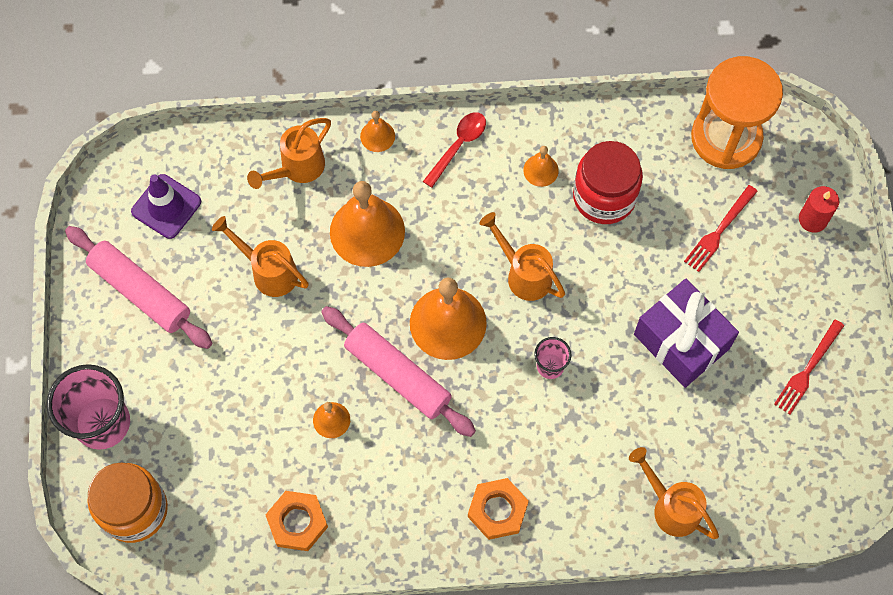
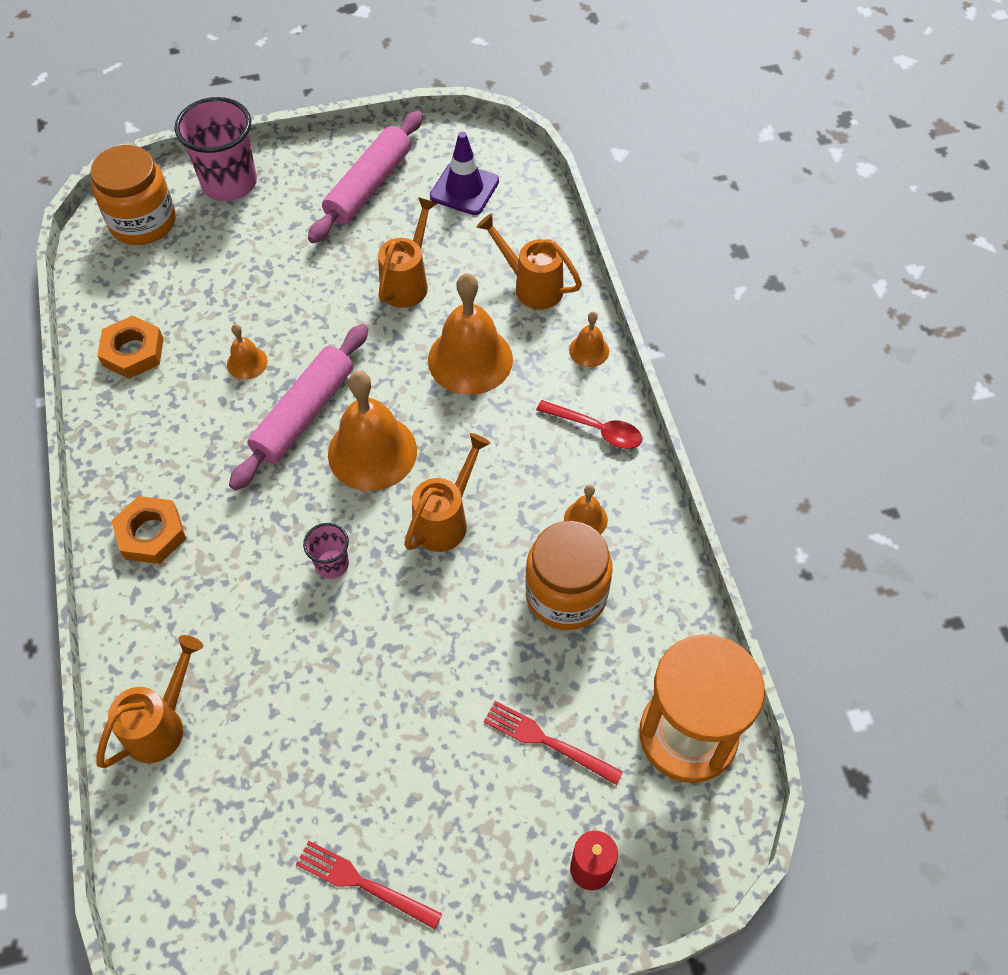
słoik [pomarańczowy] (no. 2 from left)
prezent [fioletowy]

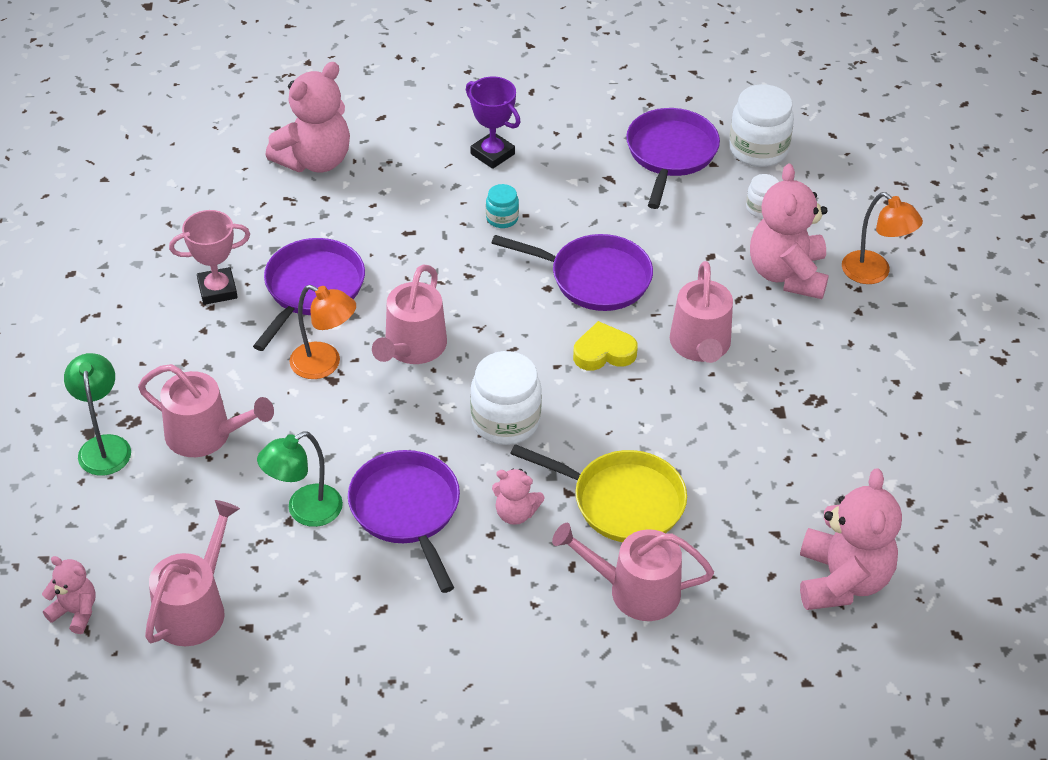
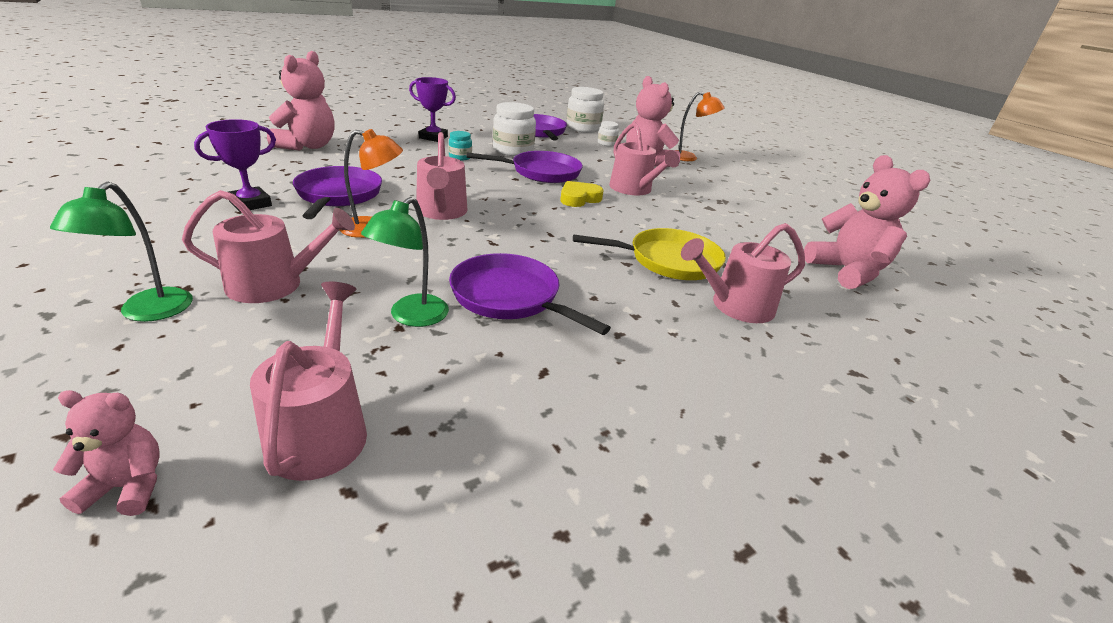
lampka [zielony] (no. 1 from left)
puchar [fioletowy] (no. 1 from left)
słoik [biały] (no. 1 from left)
miś [różowy] (no. 3 from left in the first image)

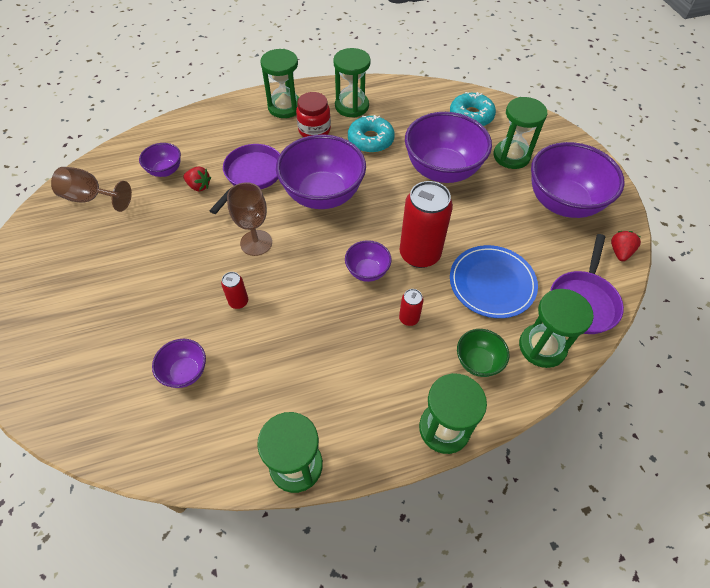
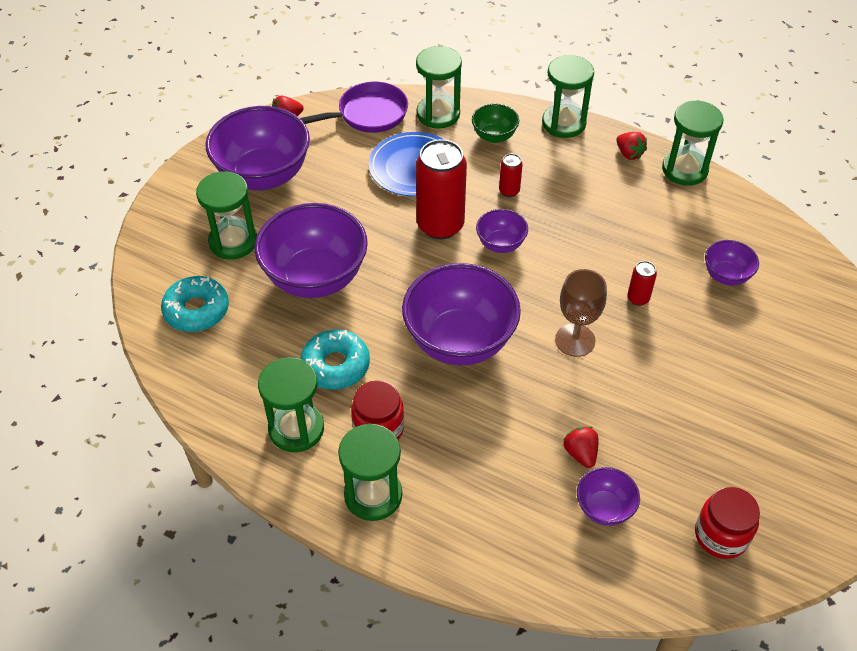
słoik [czerwony] (no. 2 from left)
patelnia [fioletowy] (no. 1 from left in the first image)
truskawka [czerwony] (no. 3 from left)

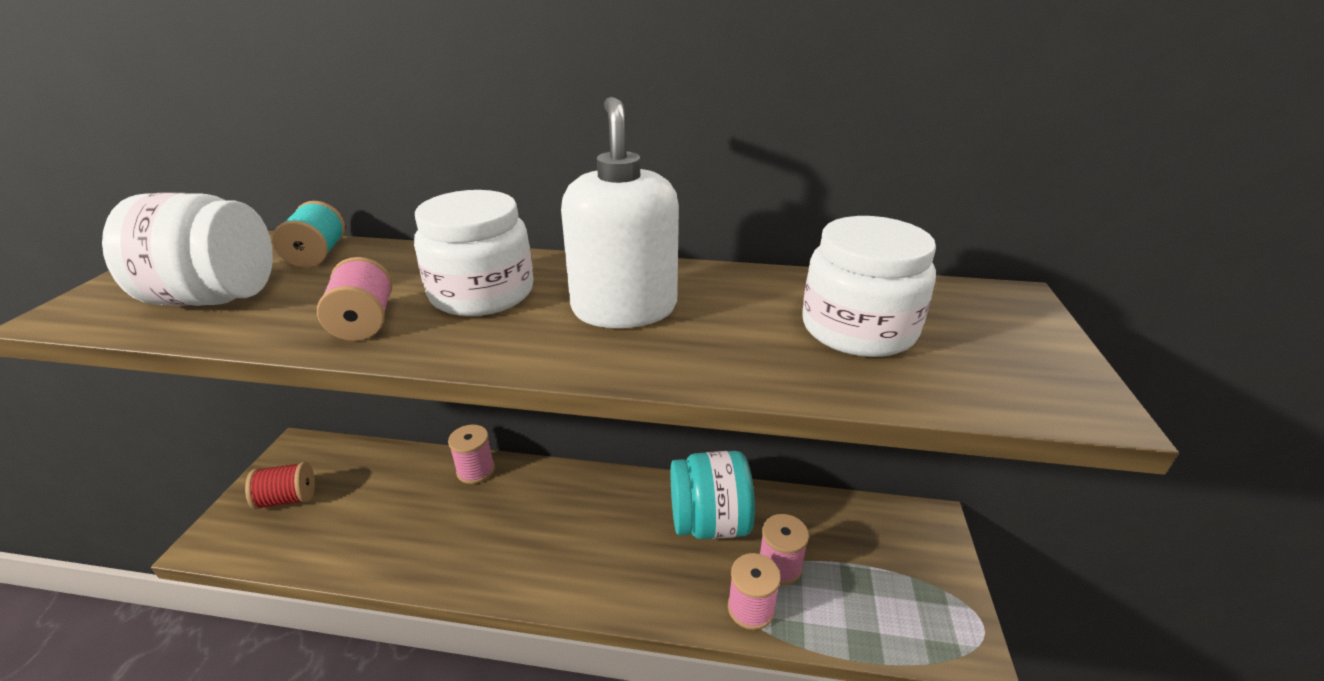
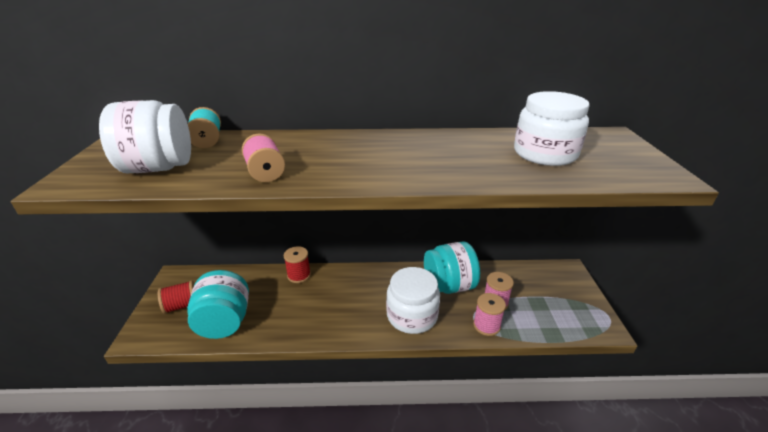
słoik [biały] (no. 2 from left)
szpulka [czerwony] (no. 2 from left)
dozownik mydła [biały]
słoik [turkusowy] (no. 1 from left)

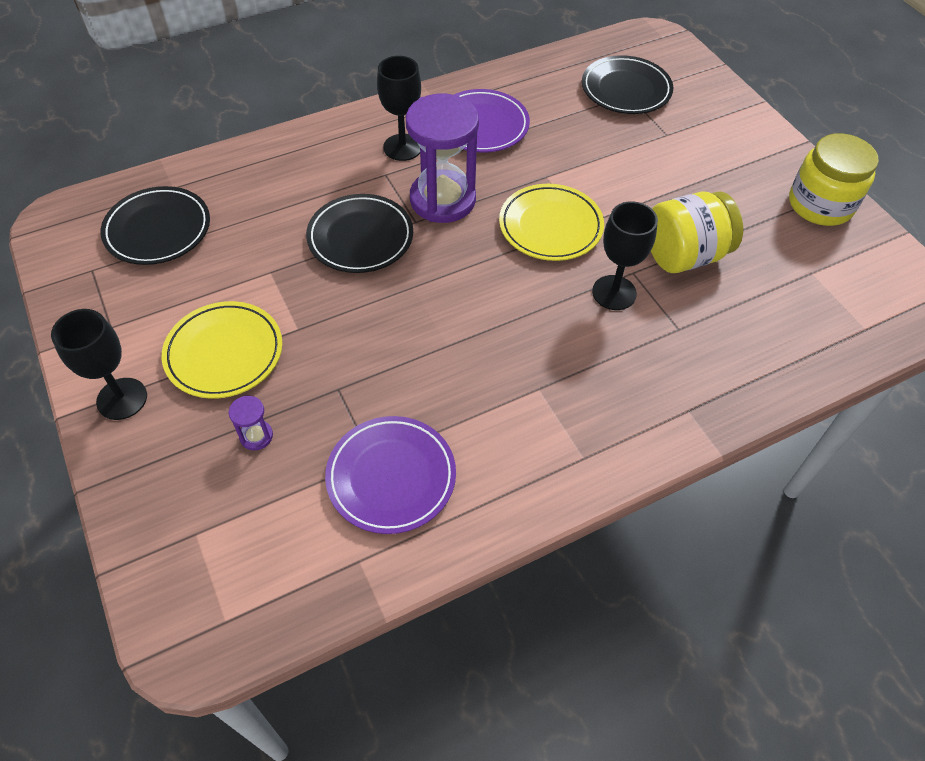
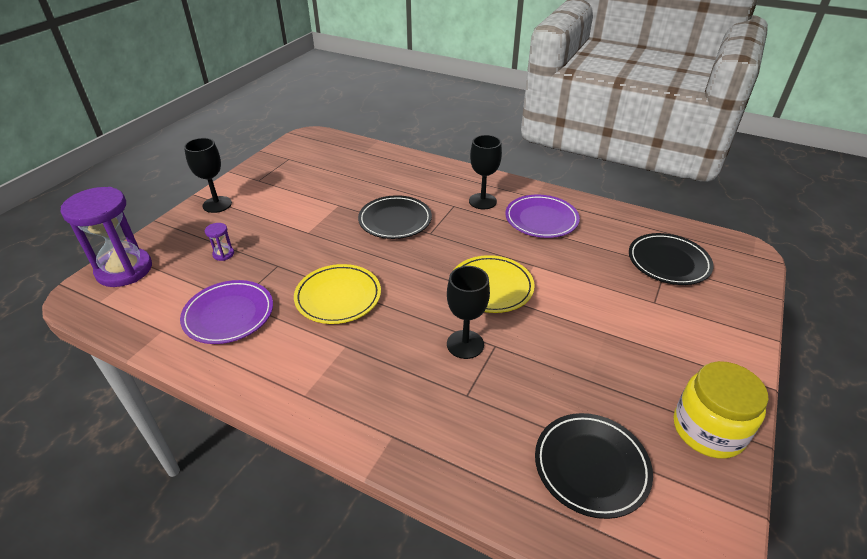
talerz [czarny] (no. 2 from left)
talerz [żółty] (no. 1 from left)
klepsydra [fioletowy] (no. 1 from left)
słoik [żółty] (no. 1 from left in the first image)

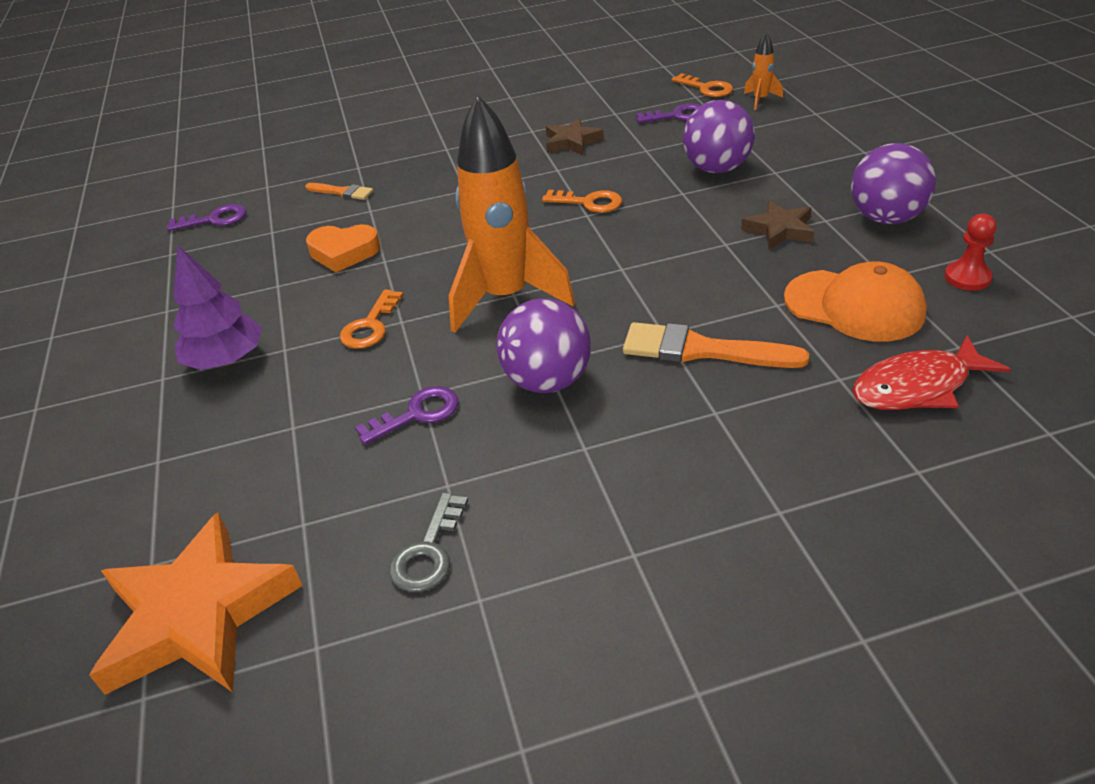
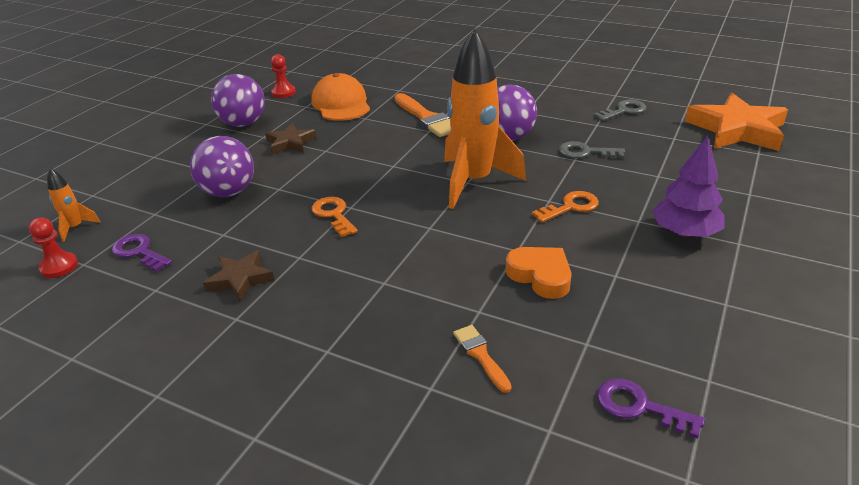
klucz [szary] (no. 1 from left)
pionek [czerwony] (no. 1 from left)
ryba [czerwony]

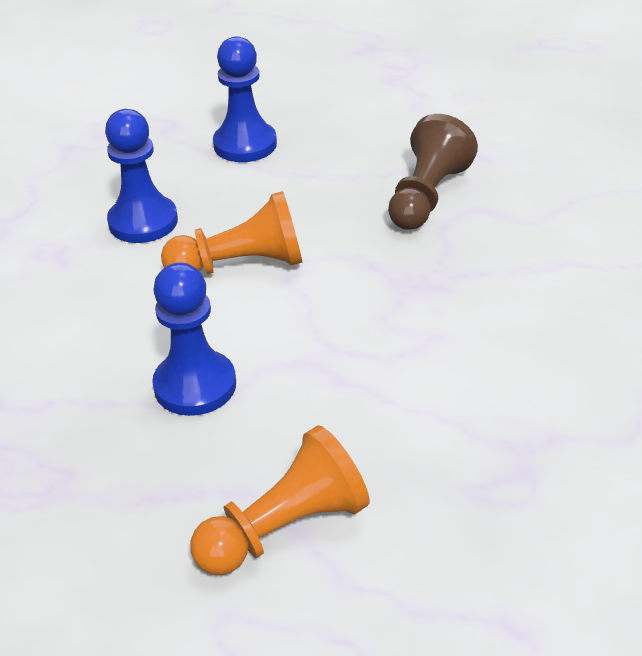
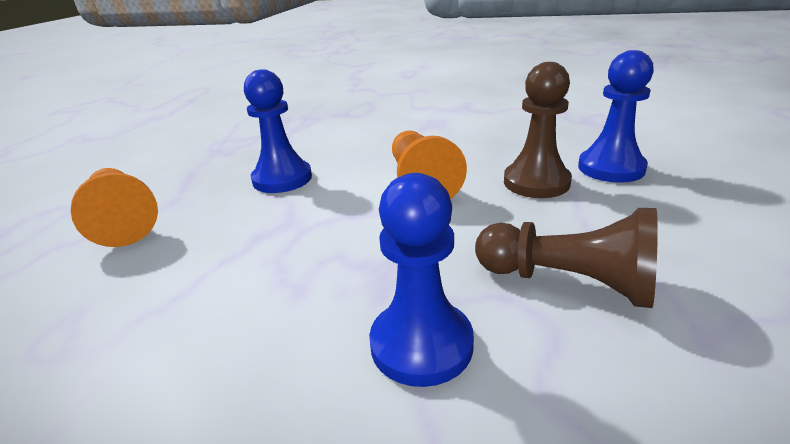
pionek [niebieski] (no. 2 from left)
pionek [brązowy] (no. 1 from left)

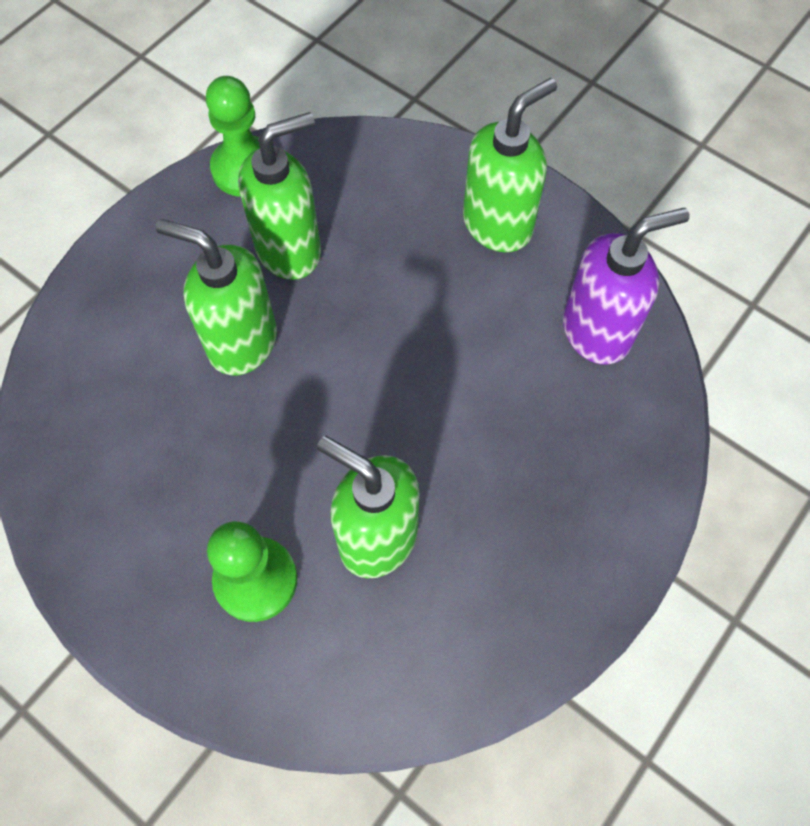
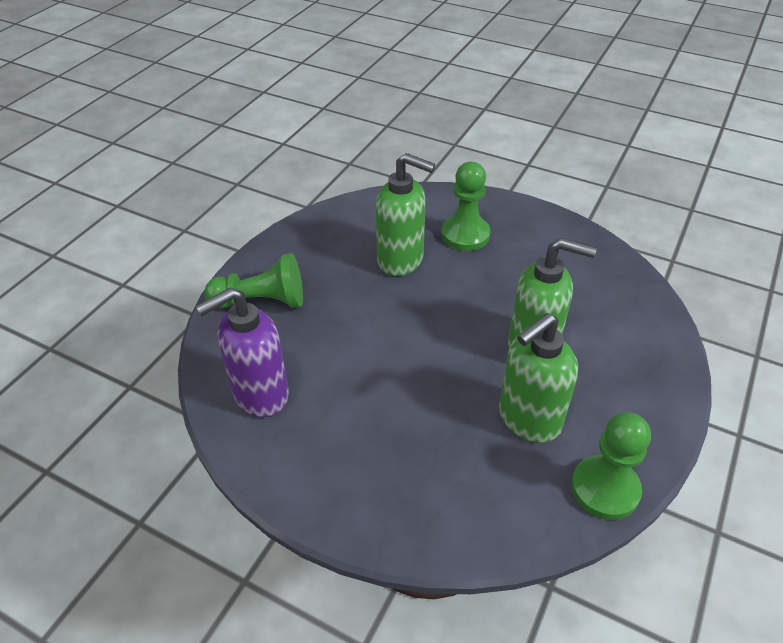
dozownik mydła [zielony] (no. 4 from left in the first image)
pionek [zielony] (no. 1 from left)

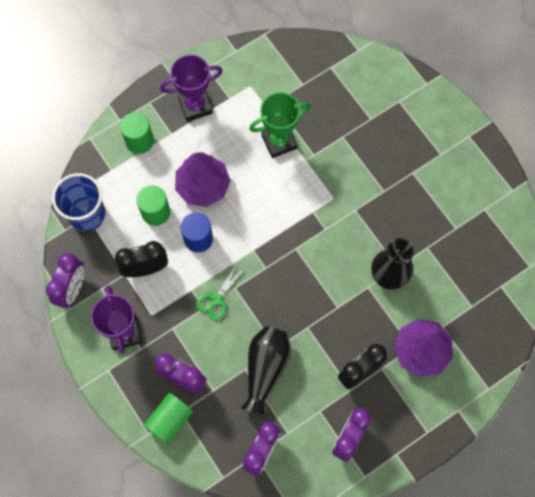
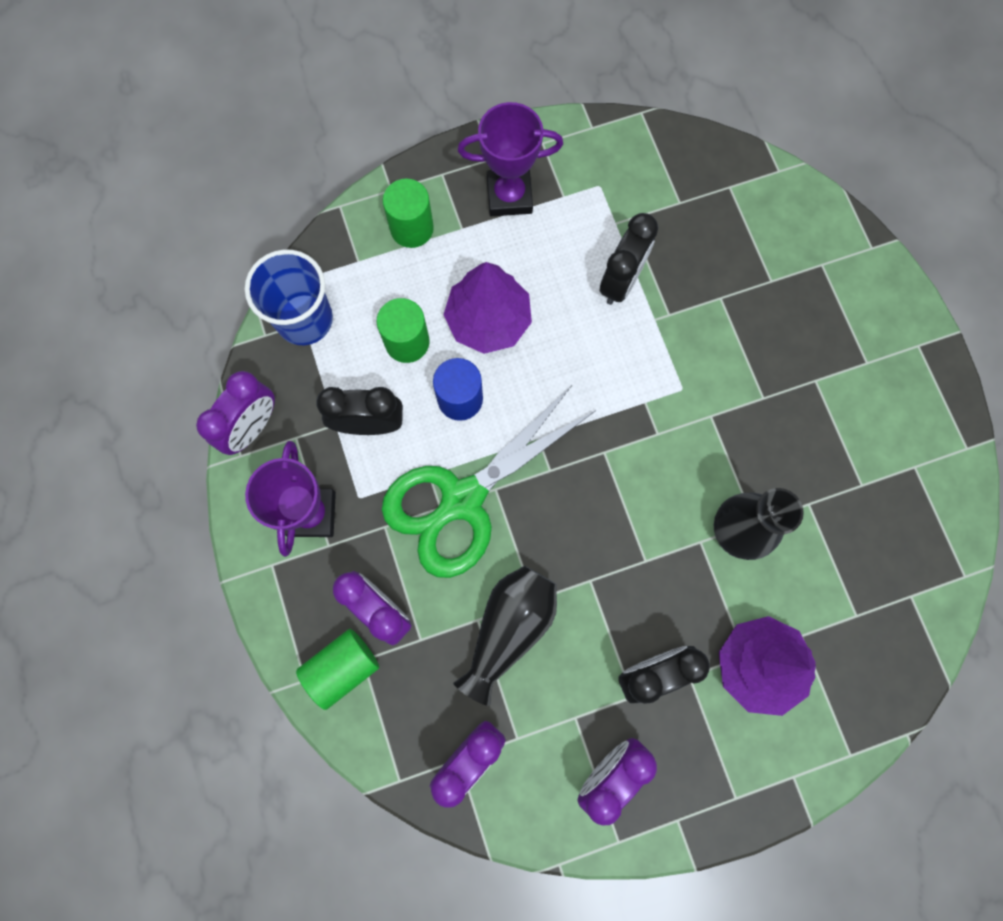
nożyczki [zielony]
budzik [czarny] (no. 2 from left)

